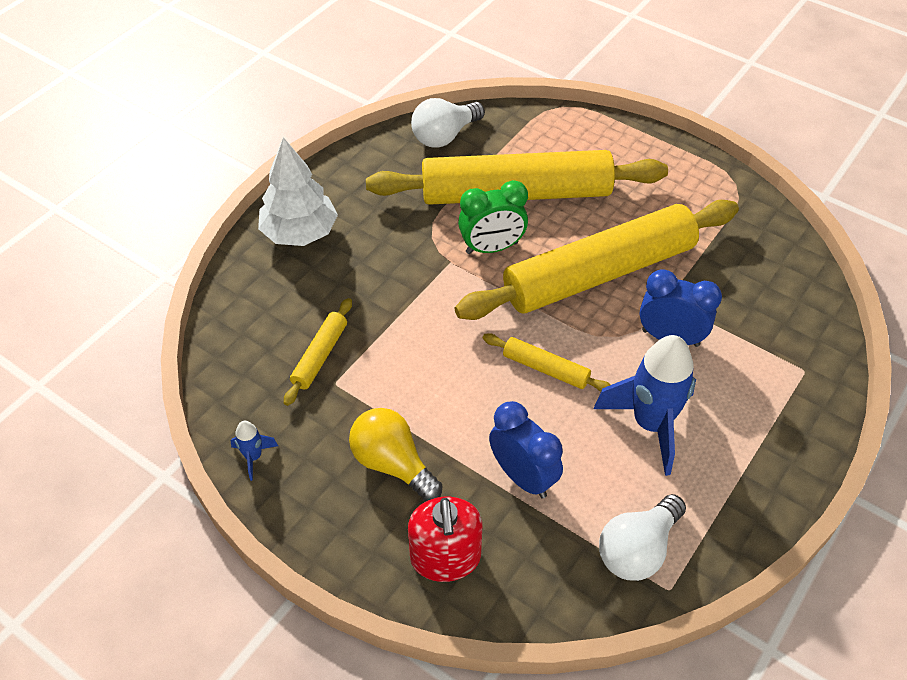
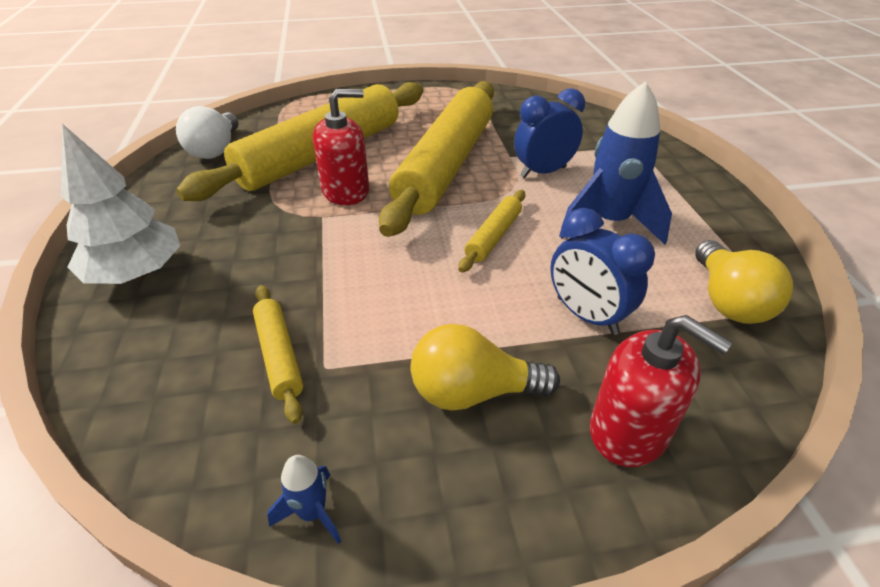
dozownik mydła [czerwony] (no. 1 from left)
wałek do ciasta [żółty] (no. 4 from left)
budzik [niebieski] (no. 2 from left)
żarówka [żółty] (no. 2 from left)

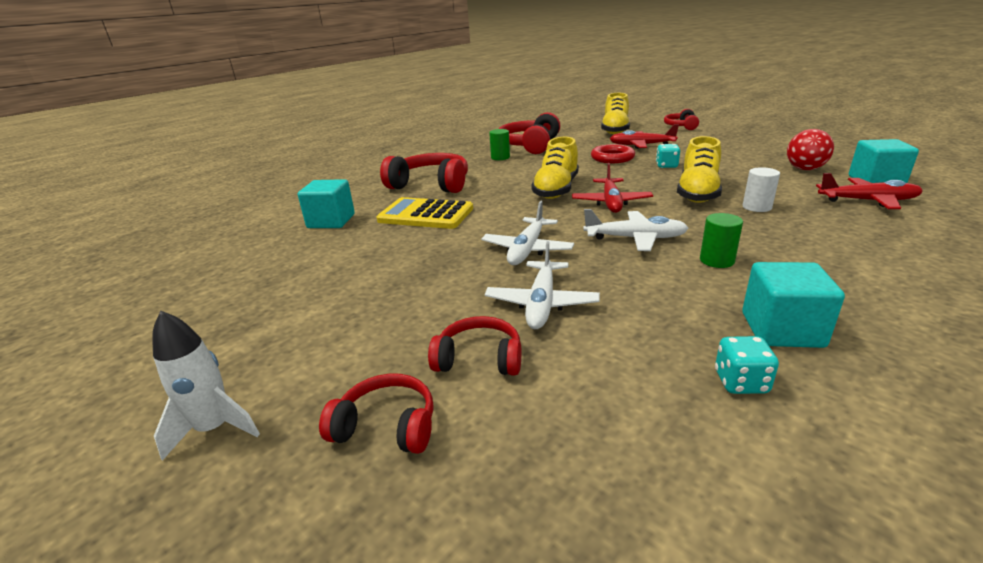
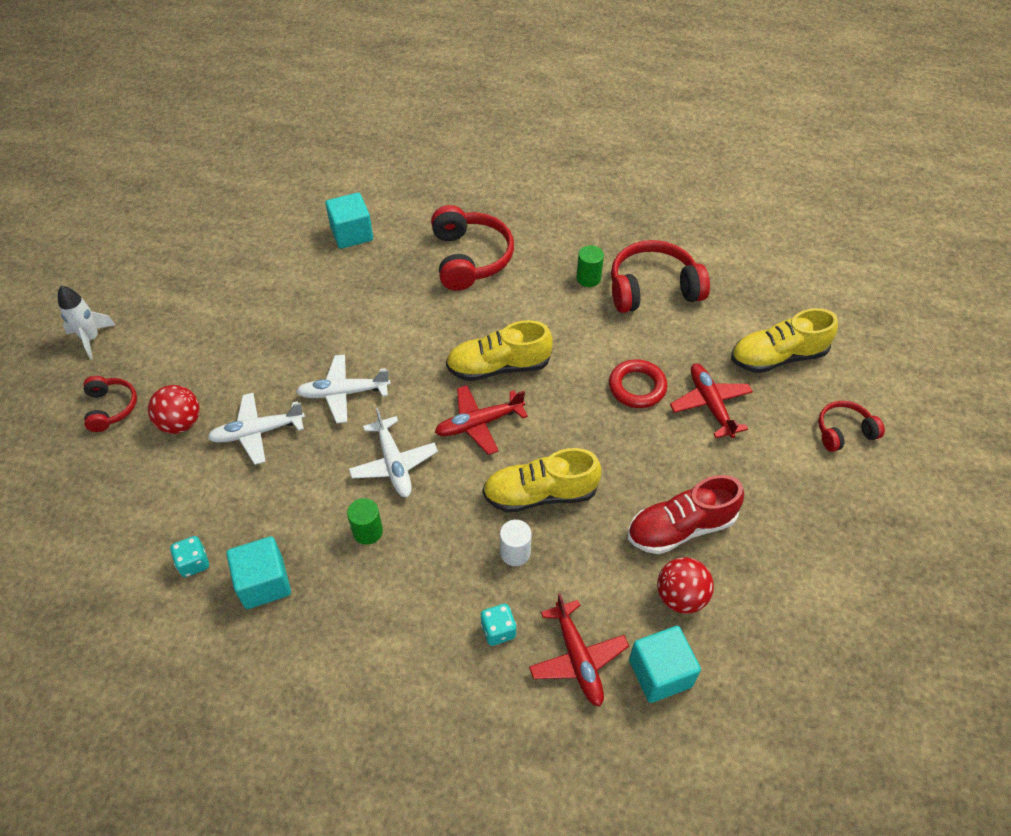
kalkulator [żółty]
piłka [czerwony] (no. 1 from left)
kostka do gry [turkusowy] (no. 2 from left)
but [czerwony]

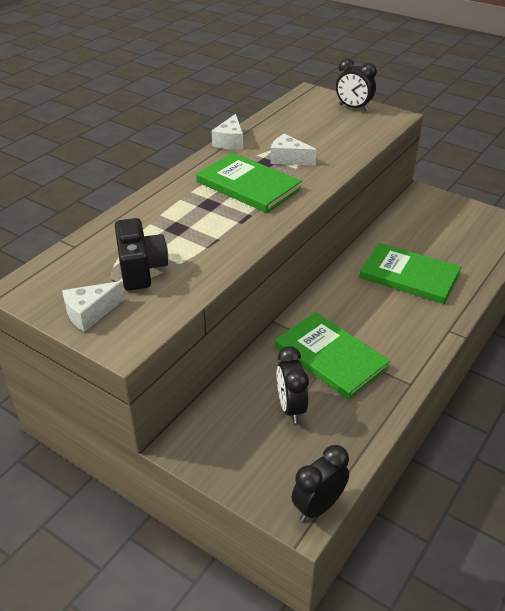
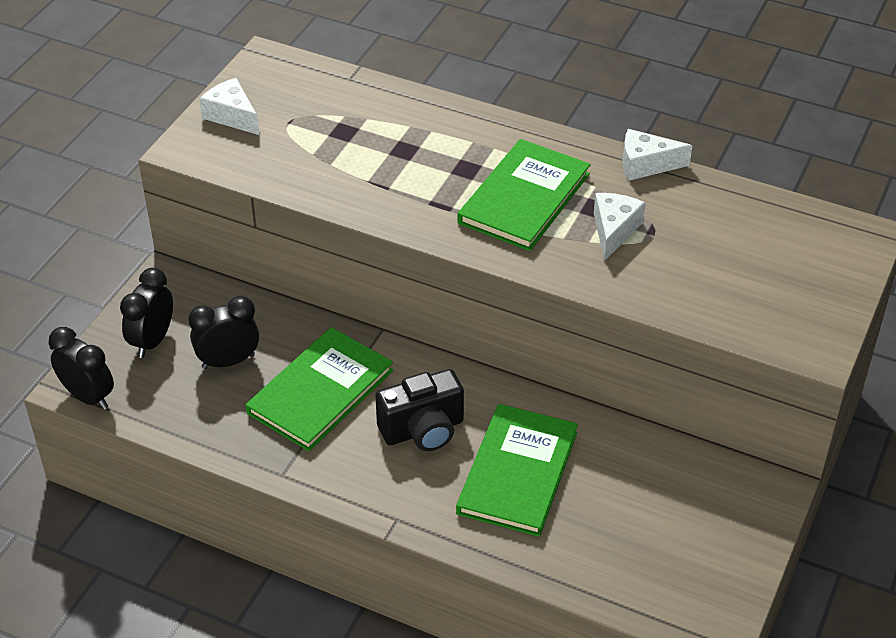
aparat fotograficzny [czarny]
budzik [czarny] (no. 2 from left)

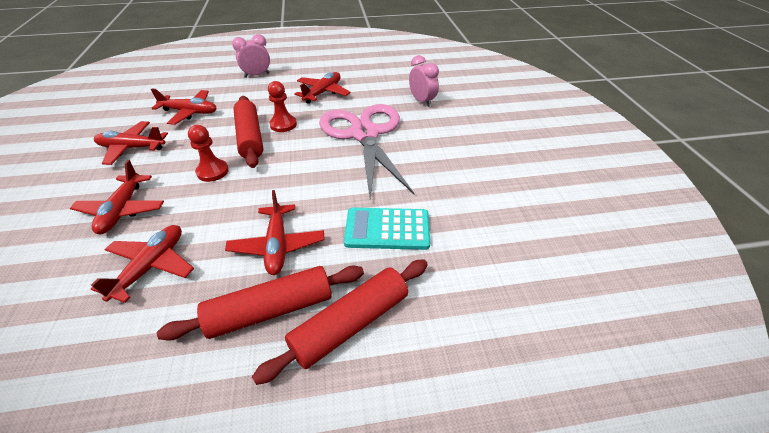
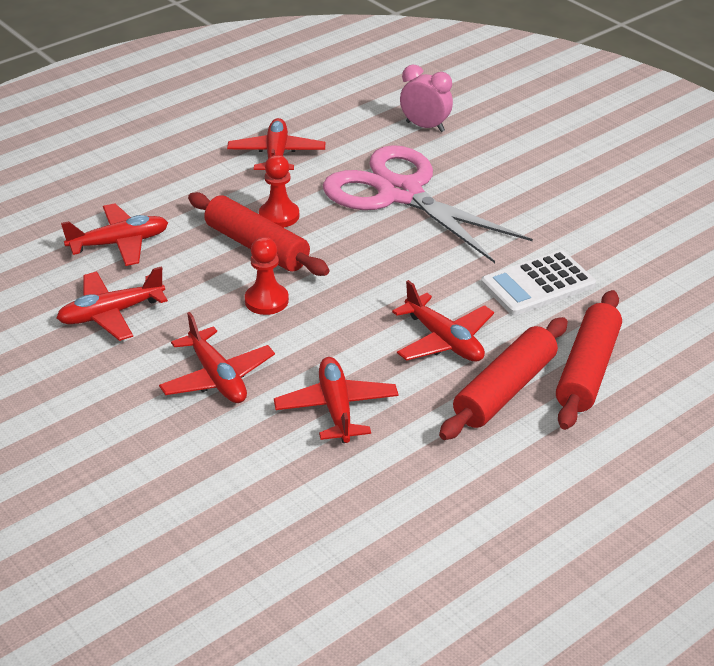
budzik [różowy] (no. 1 from left in the first image)
kalkulator [biały]

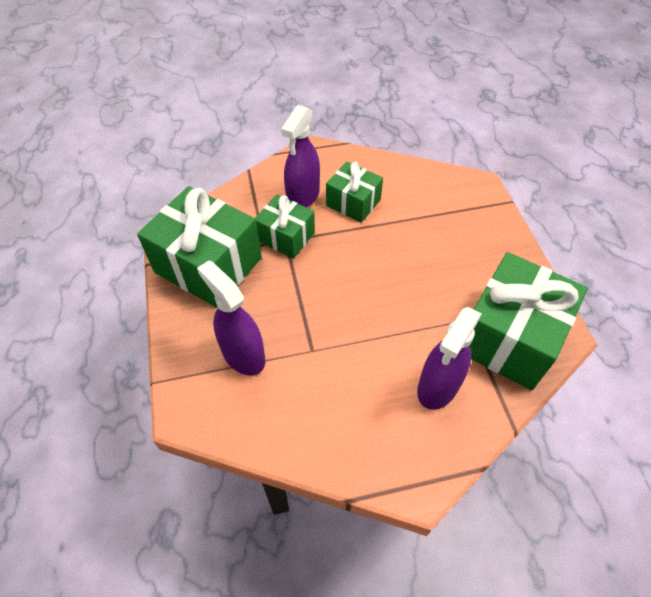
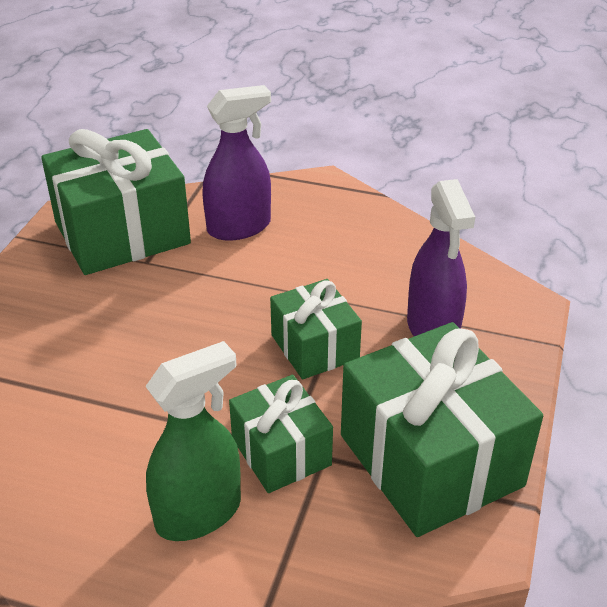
spryskiwacz [zielony]
prezent [zielony] (no. 3 from left)

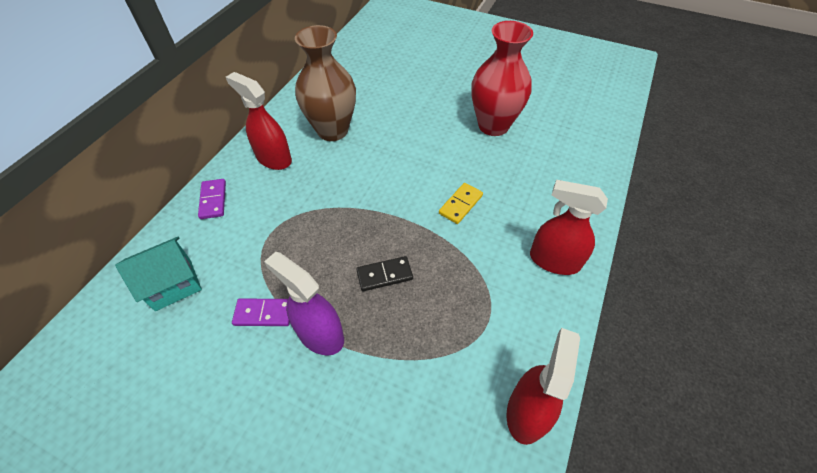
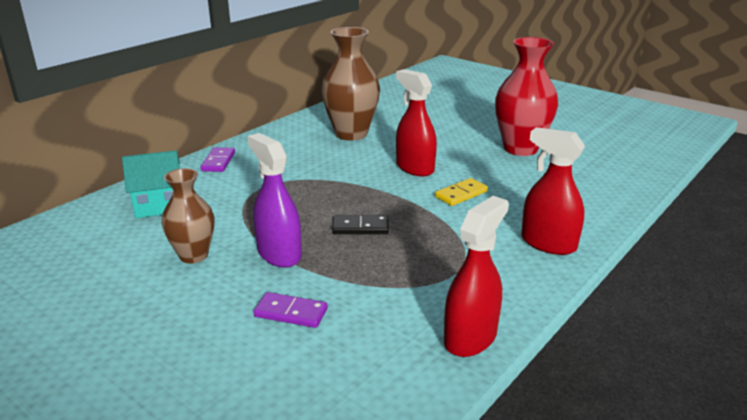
spryskiwacz [czerwony] (no. 1 from left)
kostka domina [fioletowy] (no. 2 from left)
wazon [brązowy] (no. 1 from left)

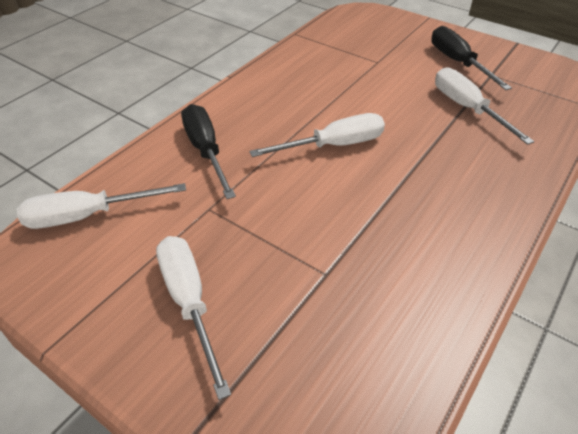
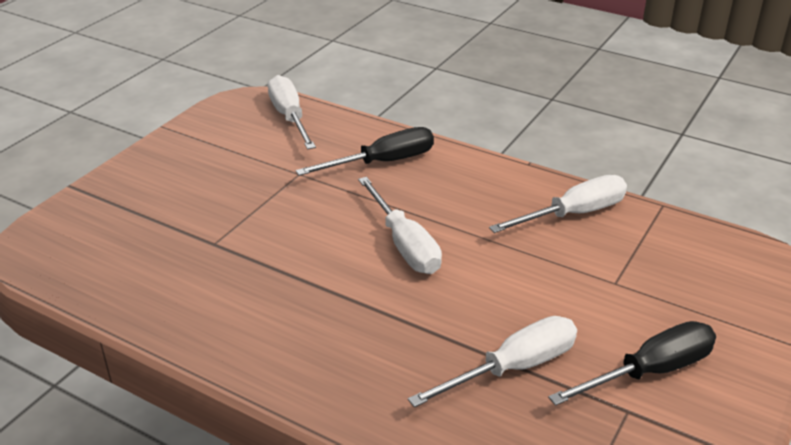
śrubokręt [biały] (no. 4 from left)

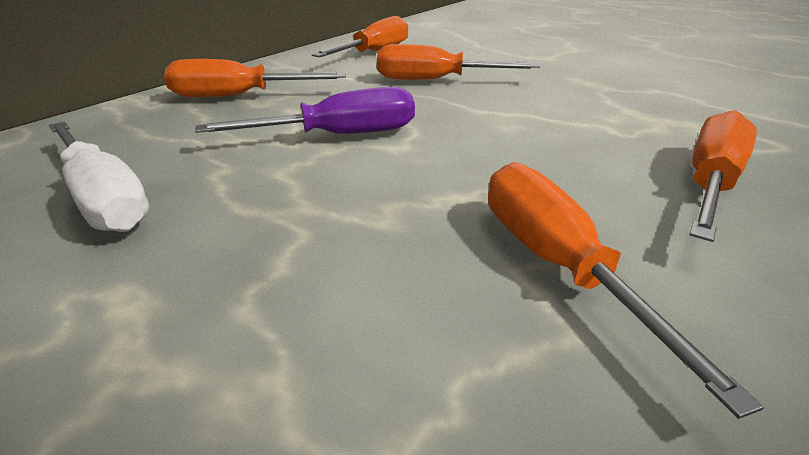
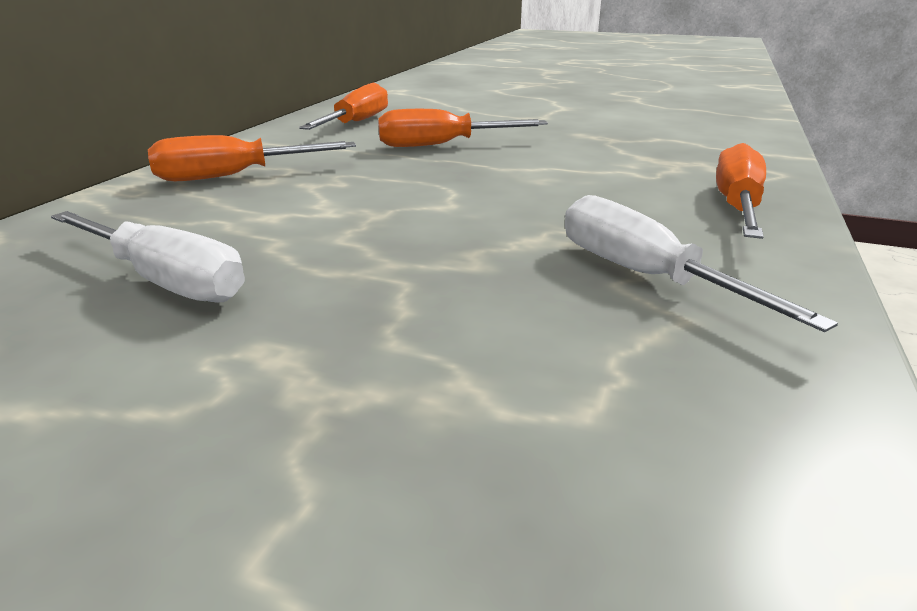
śrubokręt [fioletowy]
śrubokręt [biały] (no. 2 from left)

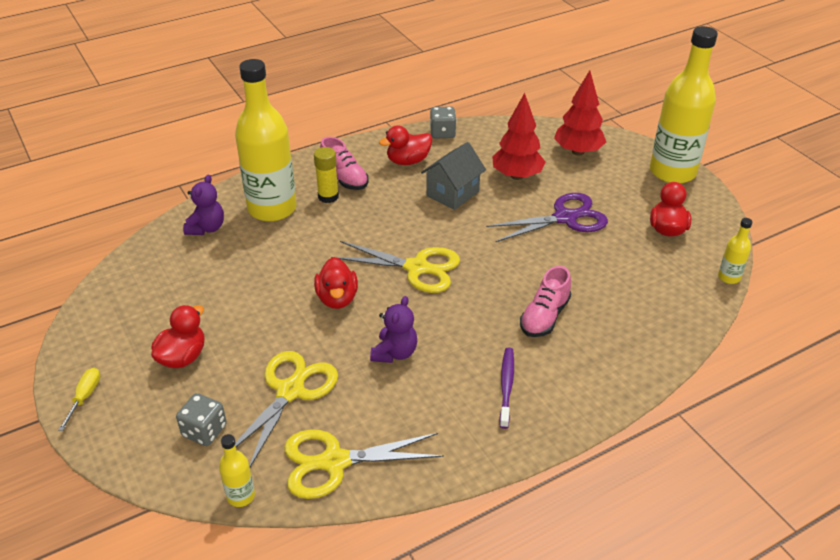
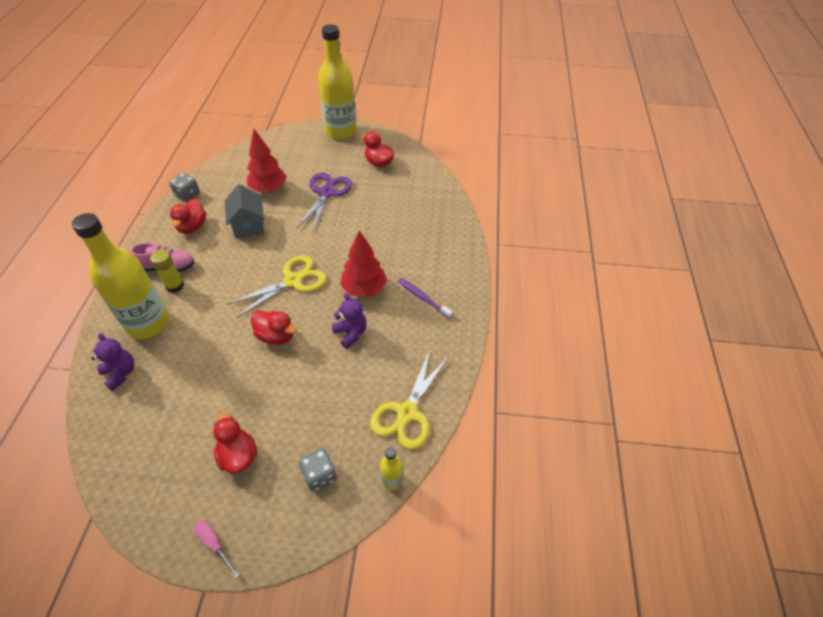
śrubokręt [różowy]
nożyczki [żółty] (no. 1 from left in the first image)
but [różowy] (no. 2 from left in the first image)
drzewko [czerwony] (no. 2 from left)
butelka [żółty] (no. 4 from left in the first image)

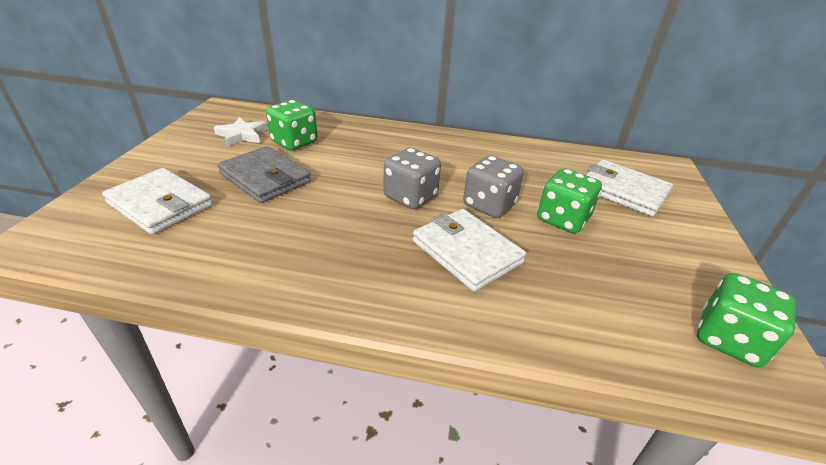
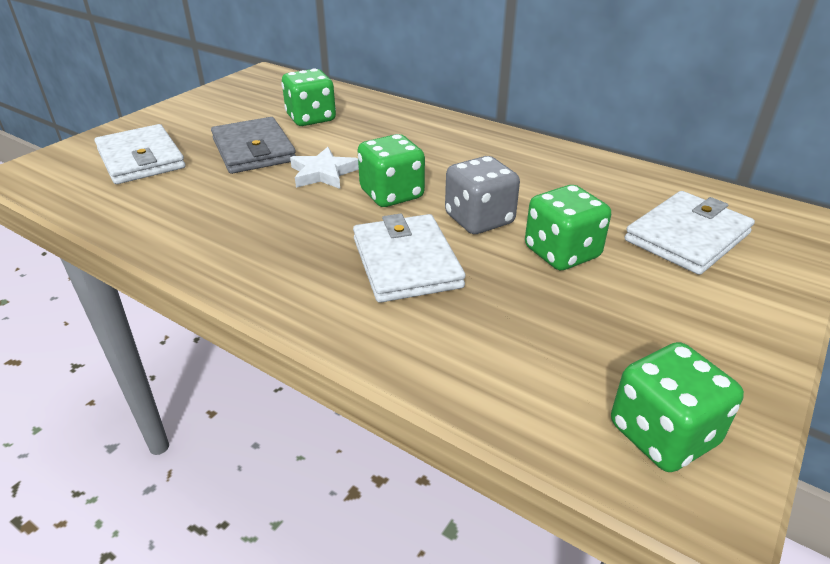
gwiazda [biały]
kostka do gry [zielony] (no. 2 from left)
portfel [biały] (no. 3 from left)

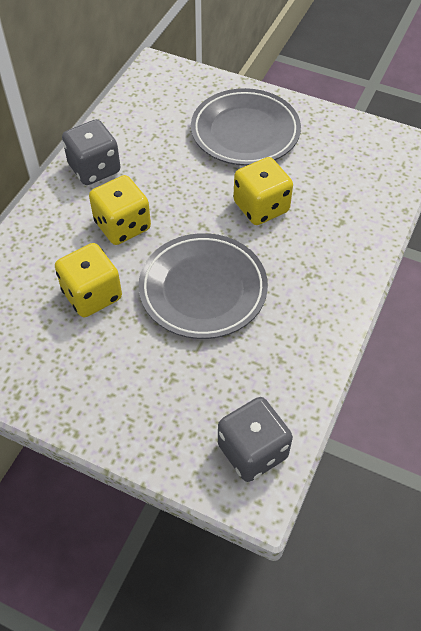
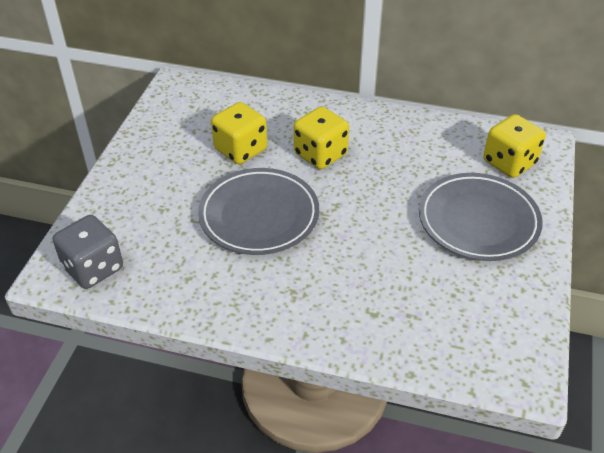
kostka do gry [szary] (no. 1 from left in the first image)
kostka do gry [żółty] (no. 3 from left)

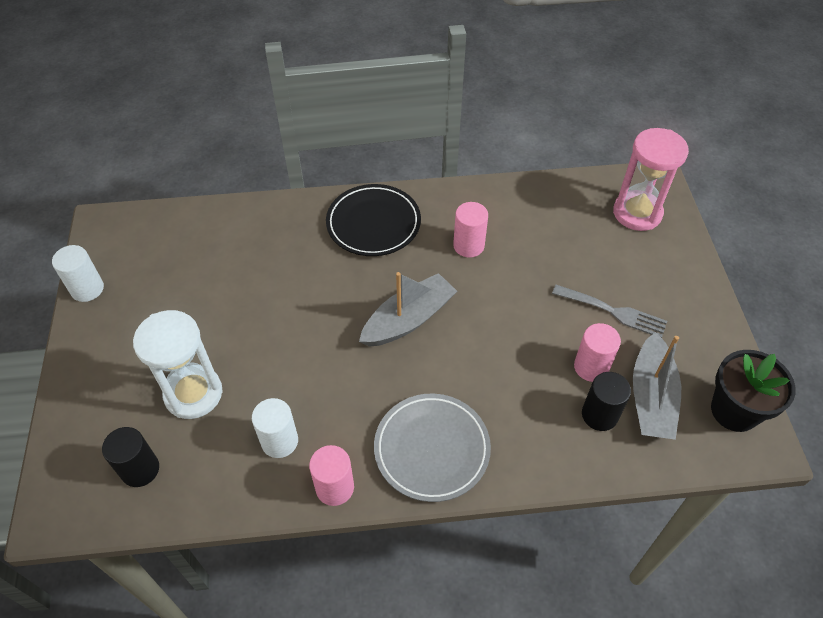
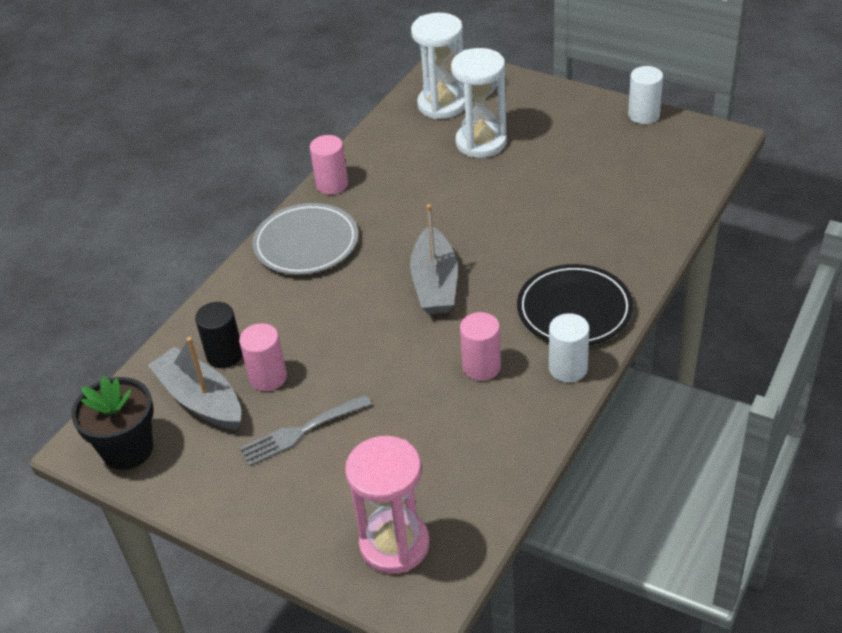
klepsydra [biały] (no. 1 from left)
walec [biały] (no. 1 from left)

